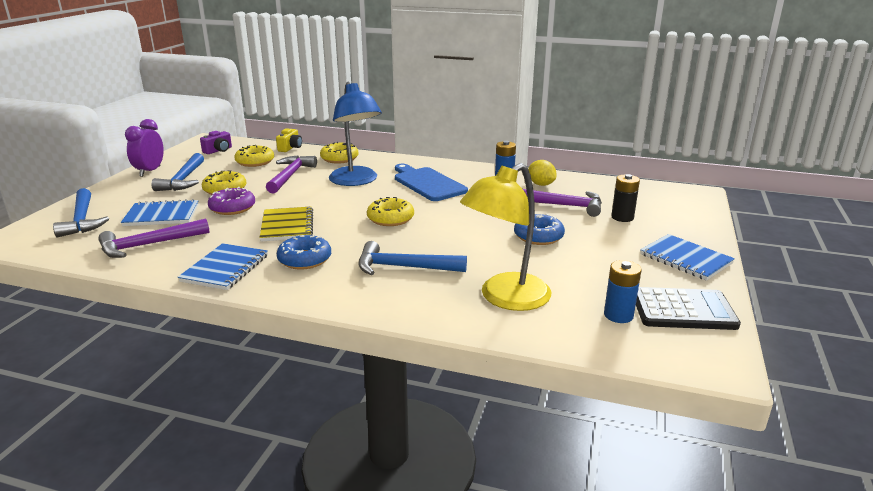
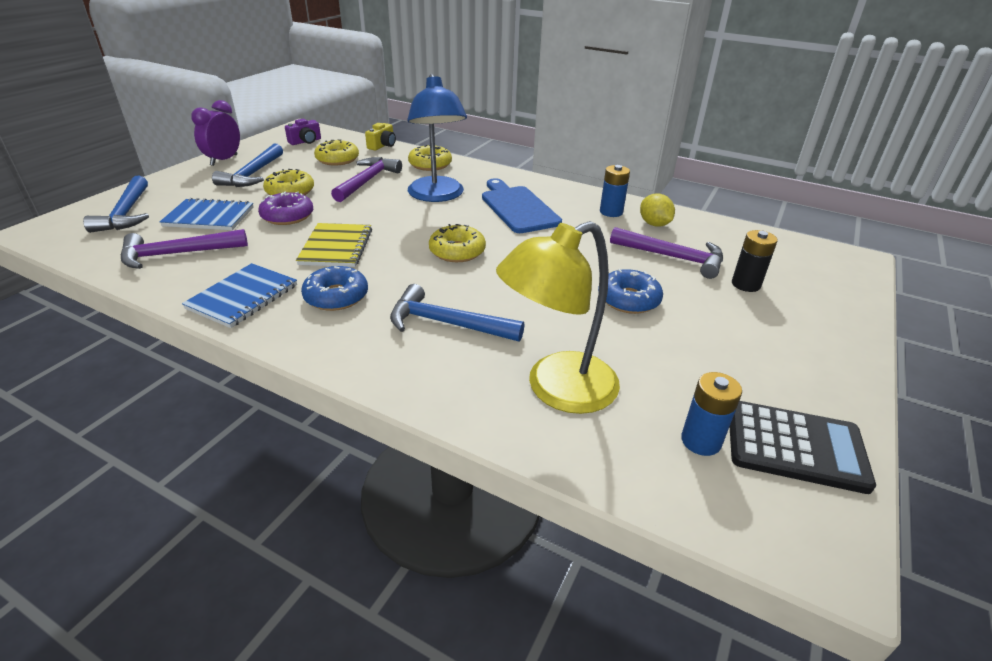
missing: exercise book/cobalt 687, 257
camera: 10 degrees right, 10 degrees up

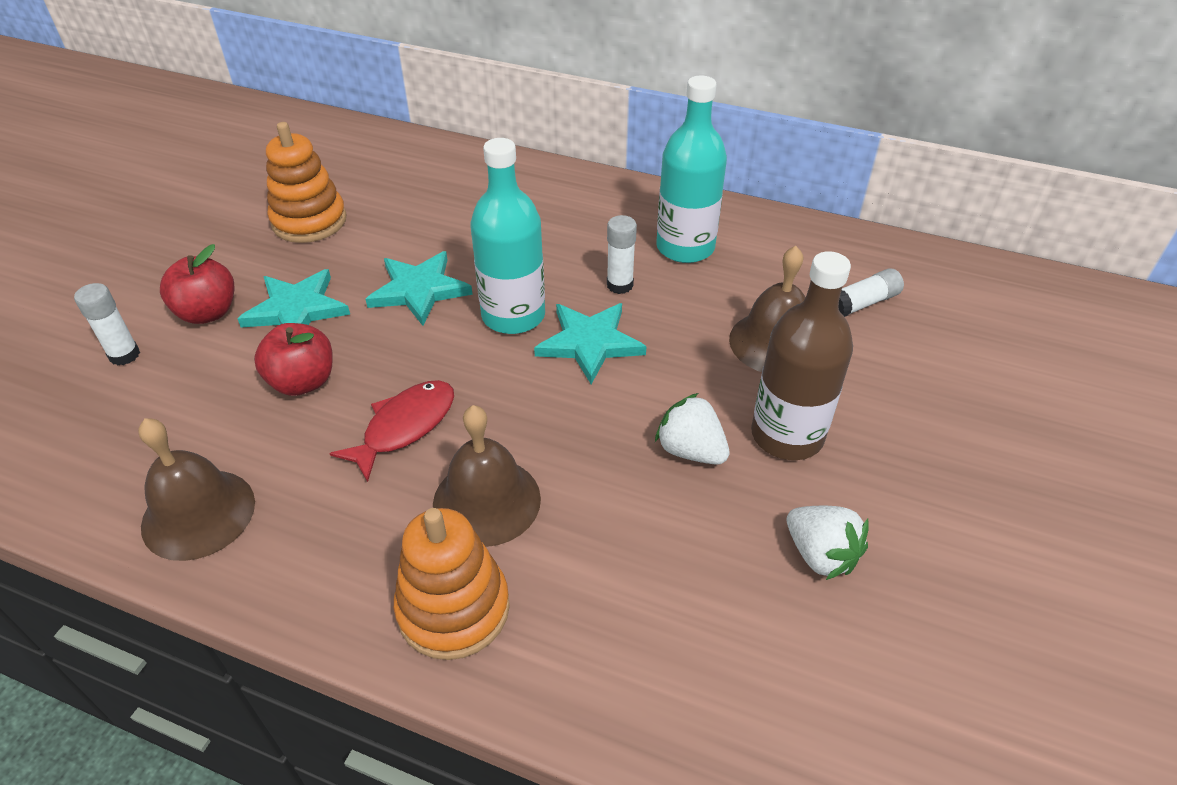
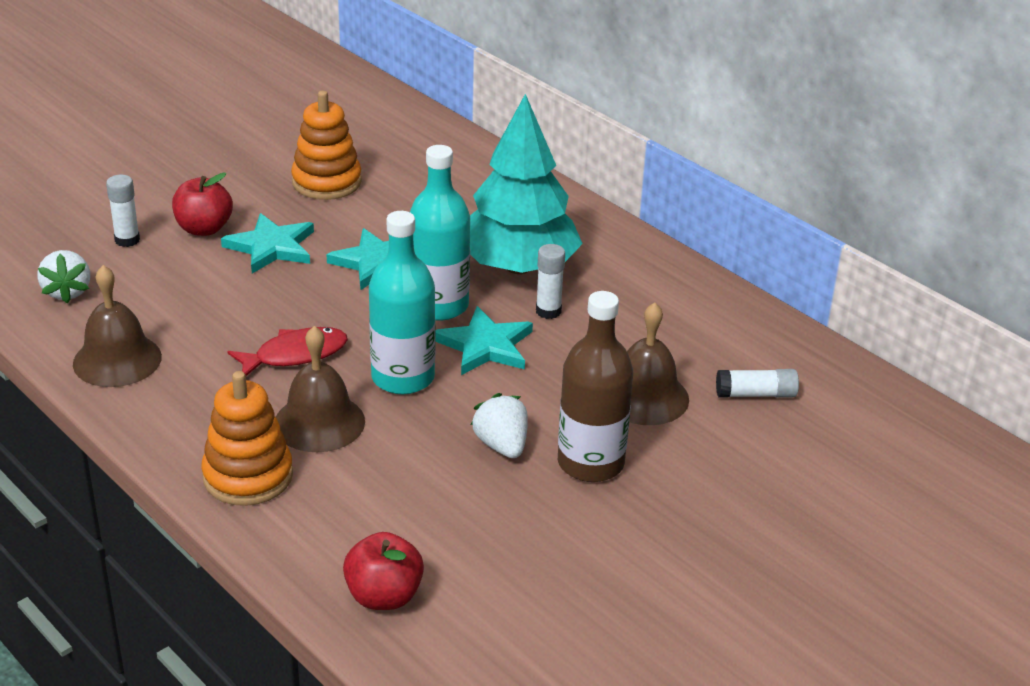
appeared: fir tree/turquoise 526, 184
relocated: apple/crimson 293, 359 to 383, 571; bottle/turquoise 691, 169 to 402, 303; strawberry/snow-white 828, 543 to 63, 276
camera: 25 degrees right, 10 degrees down

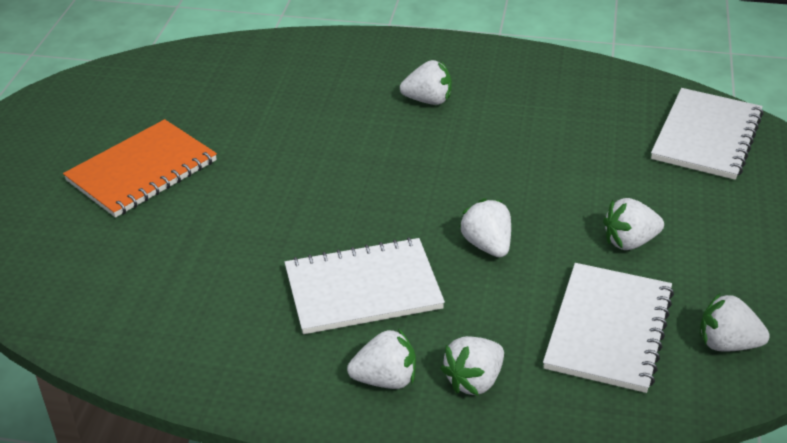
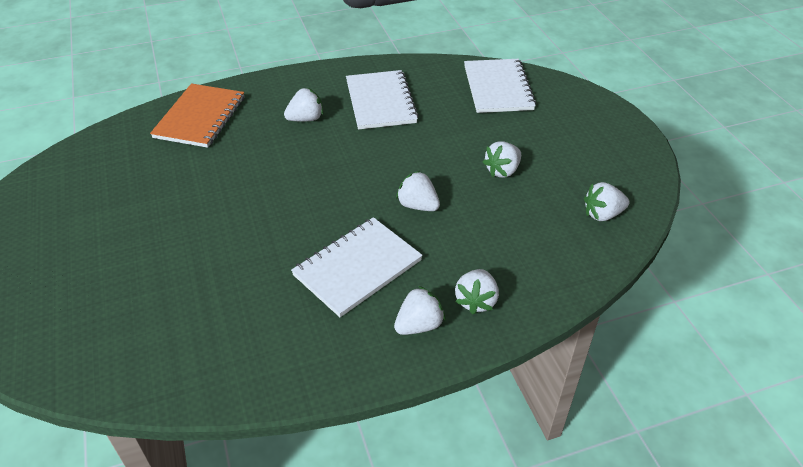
relocated: exercise book/bright orange 140, 168 to 197, 116; exercise book/snow-white 608, 328 to 382, 100
camera: 30 degrees left, 5 degrees up

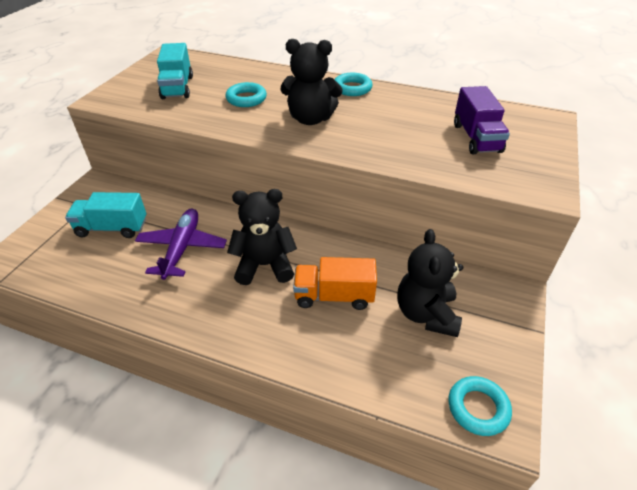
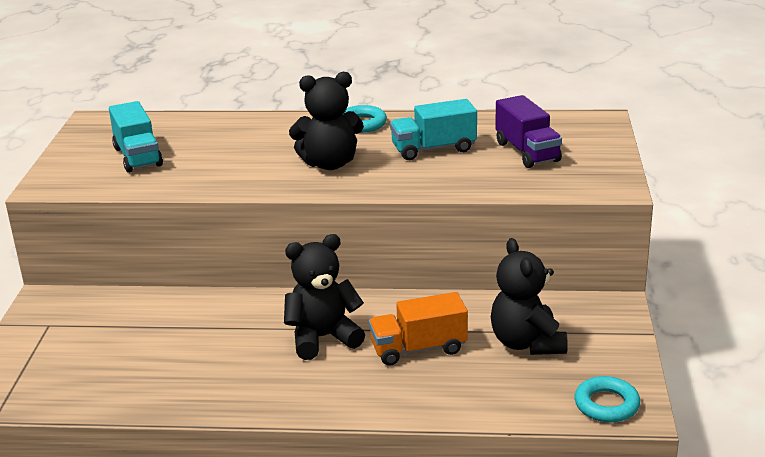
missing: toy plane/purple 181, 244; ring/turquoise 246, 94
relocated: truck/turquoise 105, 215 to 433, 129
camera: 15 degrees left, 15 degrees down

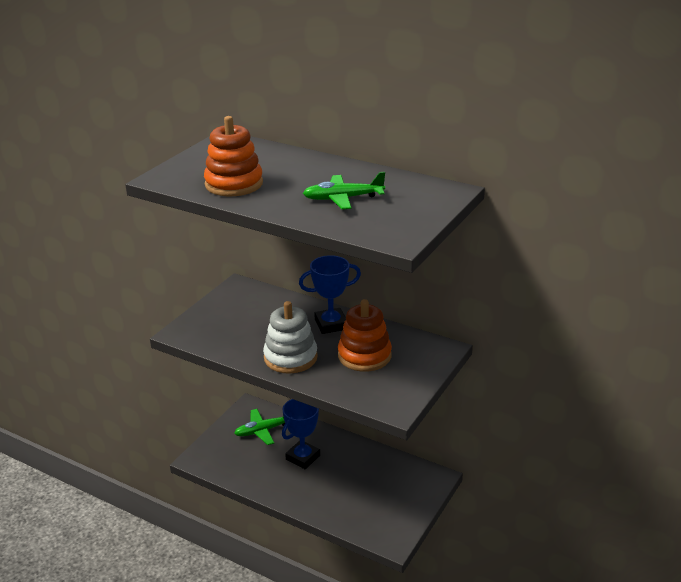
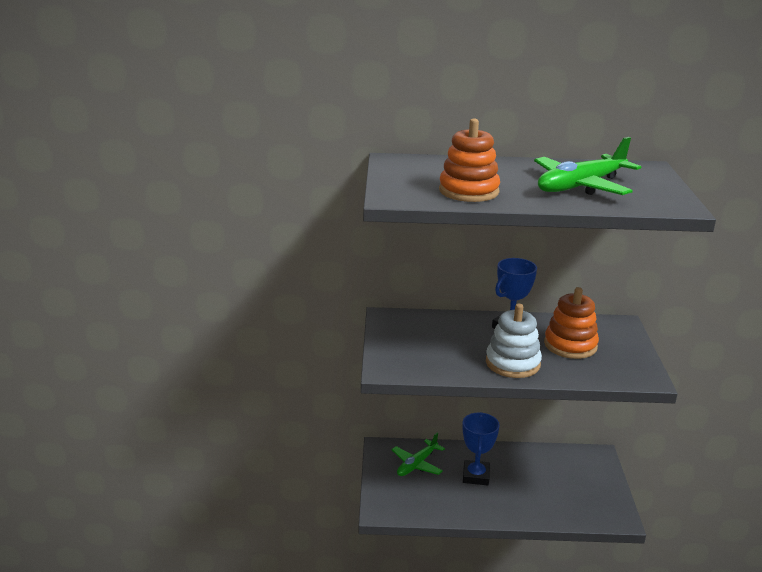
size: toy plane/leaf-green 344, 190 = 587, 166 x1.58
camera: 30 degrees left, 5 degrees down

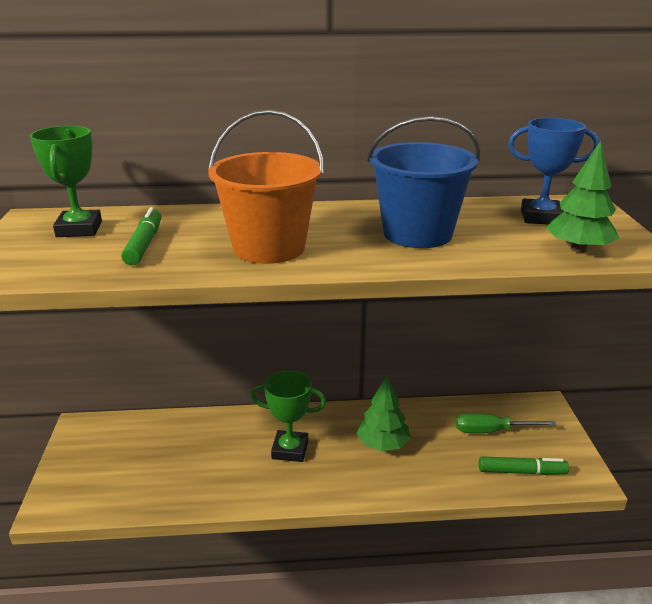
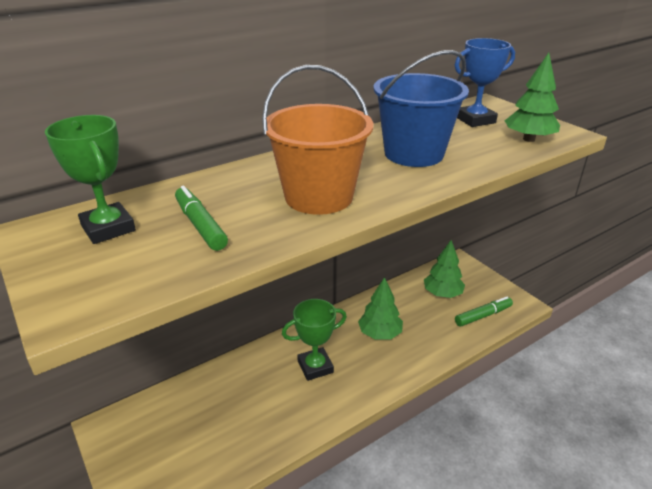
exchanged: screwdriver/leaf-green 506, 423 to fir tree/leaf-green 444, 269
camera: 30 degrees left, 5 degrees up

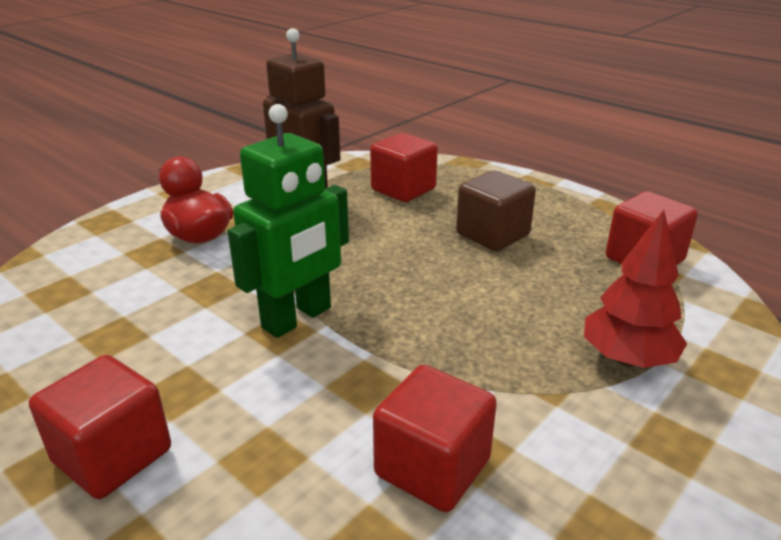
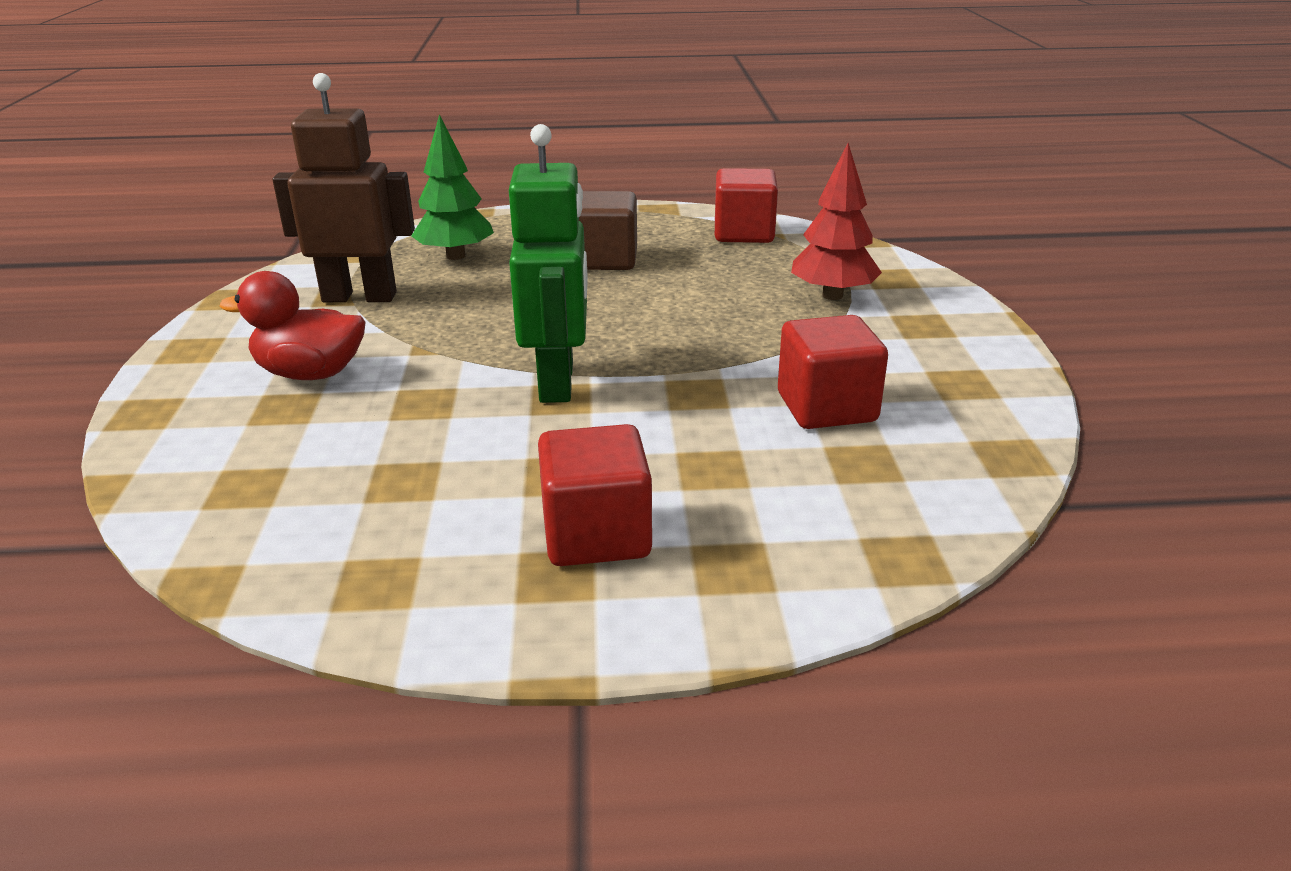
exchanged: cube/crimson 404, 167 to fir tree/leaf-green 452, 187
camera: 45 degrees left, 0 degrees up

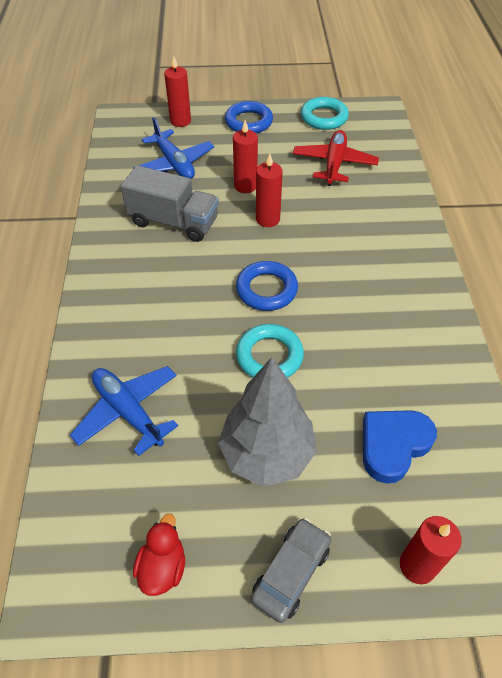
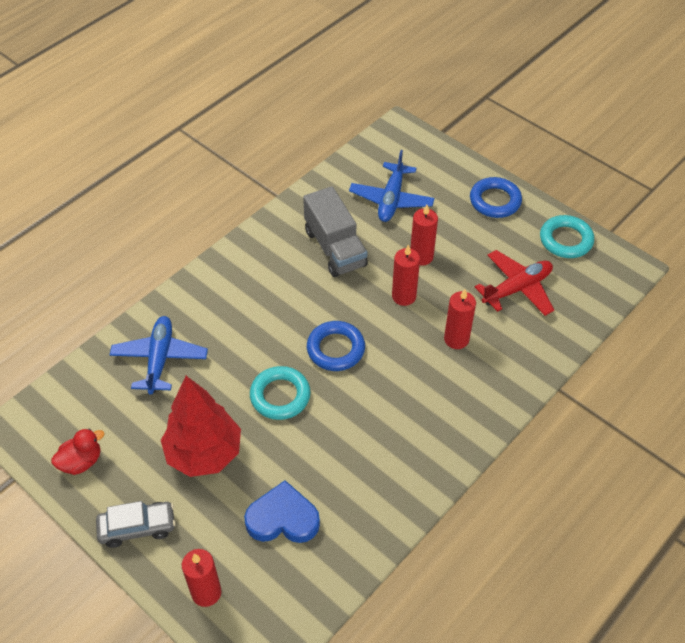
relocated: candle/crimson 177, 91 to 460, 319
colour: fir tree/ash-grey 267, 422 to fir tree/crimson 201, 426
camera: 45 degrees right, 0 degrees up

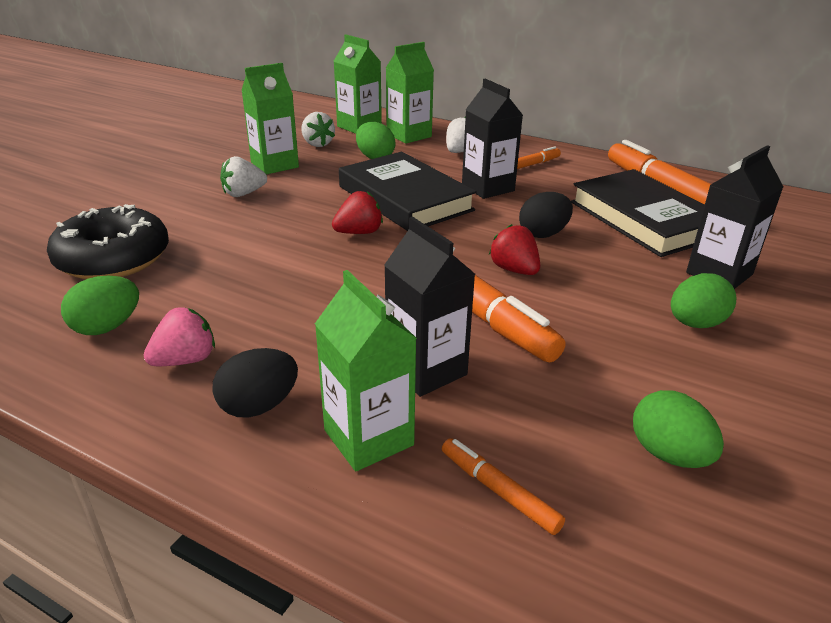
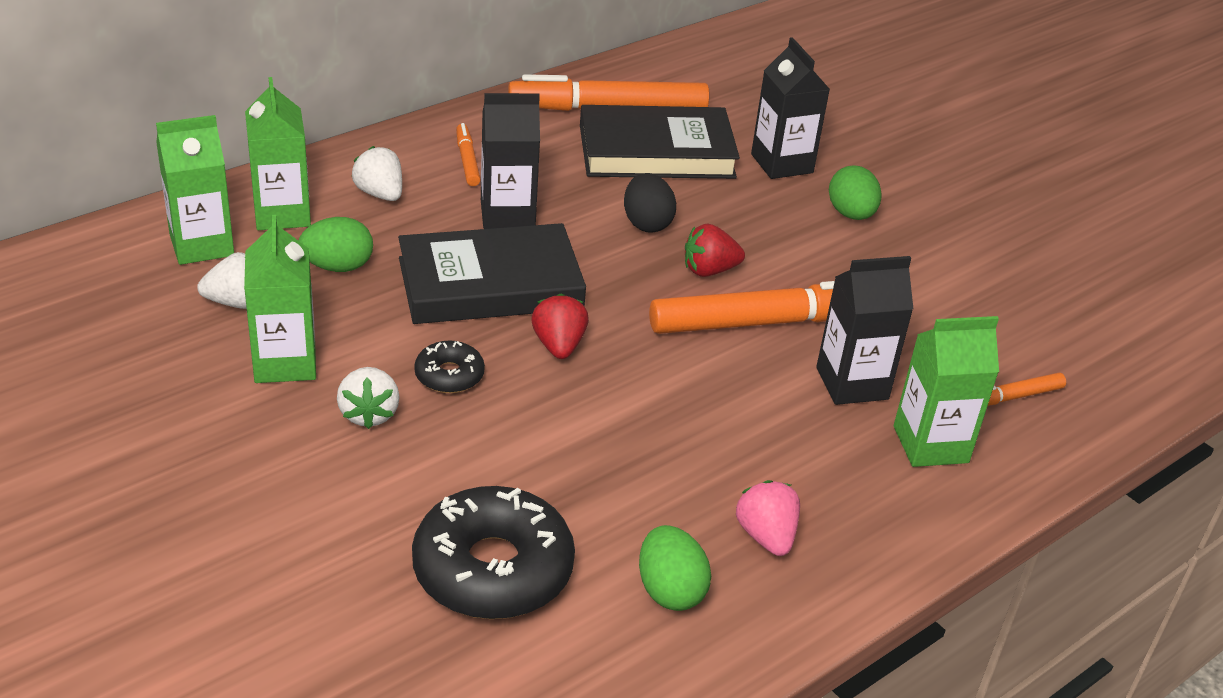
missing: toy egg/black 255, 383; toy egg/leaf-green 678, 429
appeared: doughnut/black 449, 367
camera: 70 degrees left, 5 degrees up

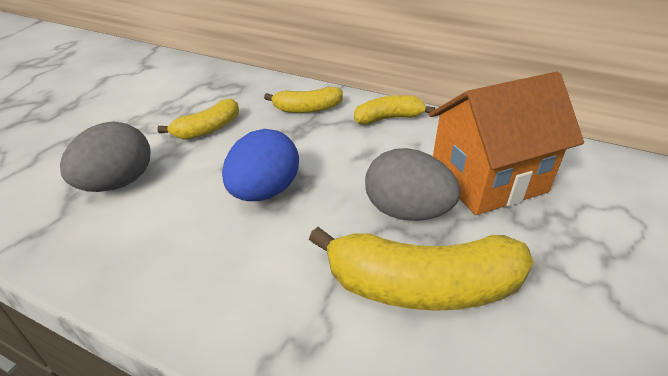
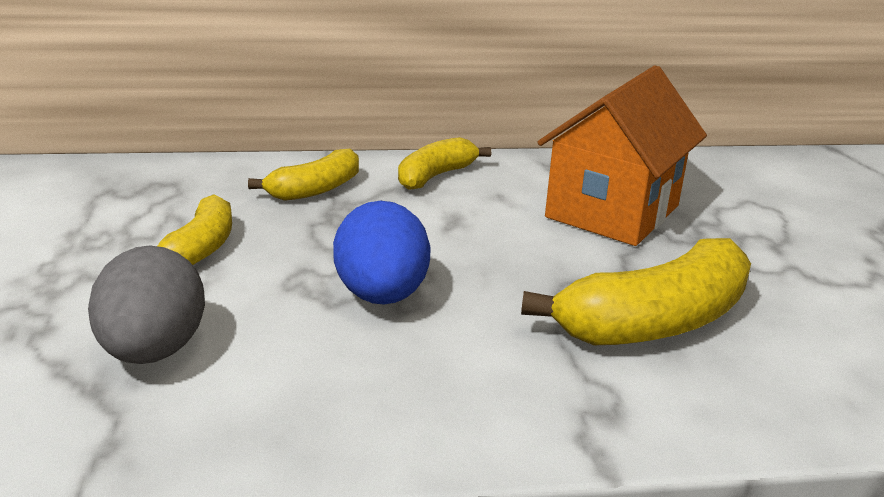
missing: toy egg/ash-grey 412, 184
camera: 35 degrees left, 10 degrees down

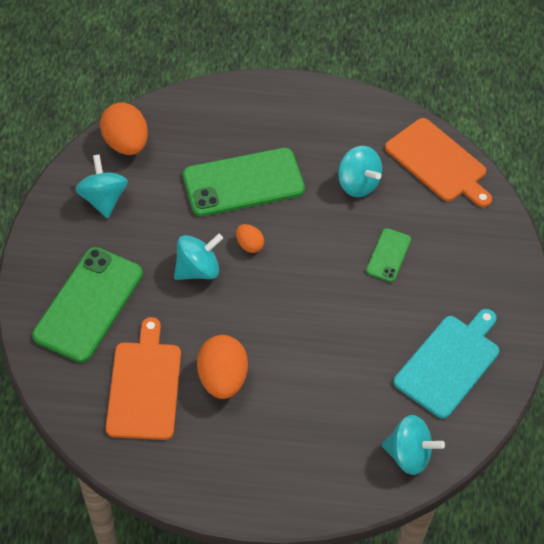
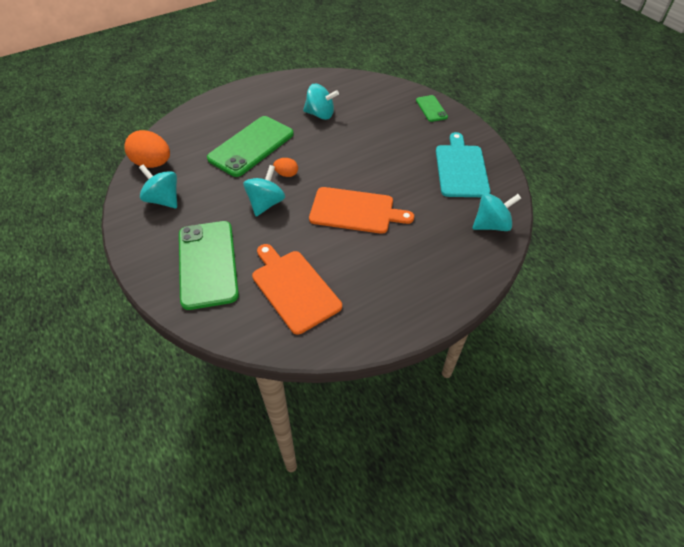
missing: toy egg/bright orange 222, 367
relocated: smartphone/leaf-green 388, 255 to 432, 108; cutting board/bright orange 438, 162 to 361, 210
camera: 35 degrees left, 5 degrees down

